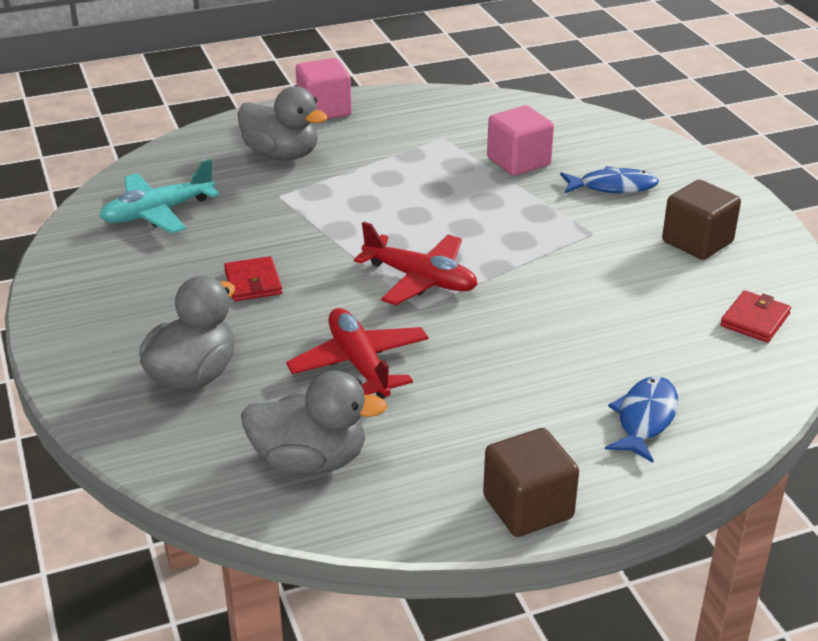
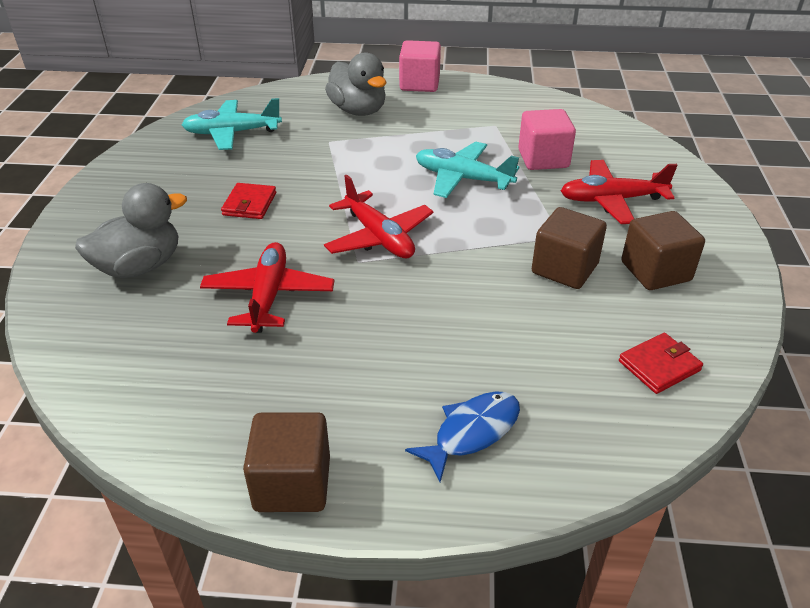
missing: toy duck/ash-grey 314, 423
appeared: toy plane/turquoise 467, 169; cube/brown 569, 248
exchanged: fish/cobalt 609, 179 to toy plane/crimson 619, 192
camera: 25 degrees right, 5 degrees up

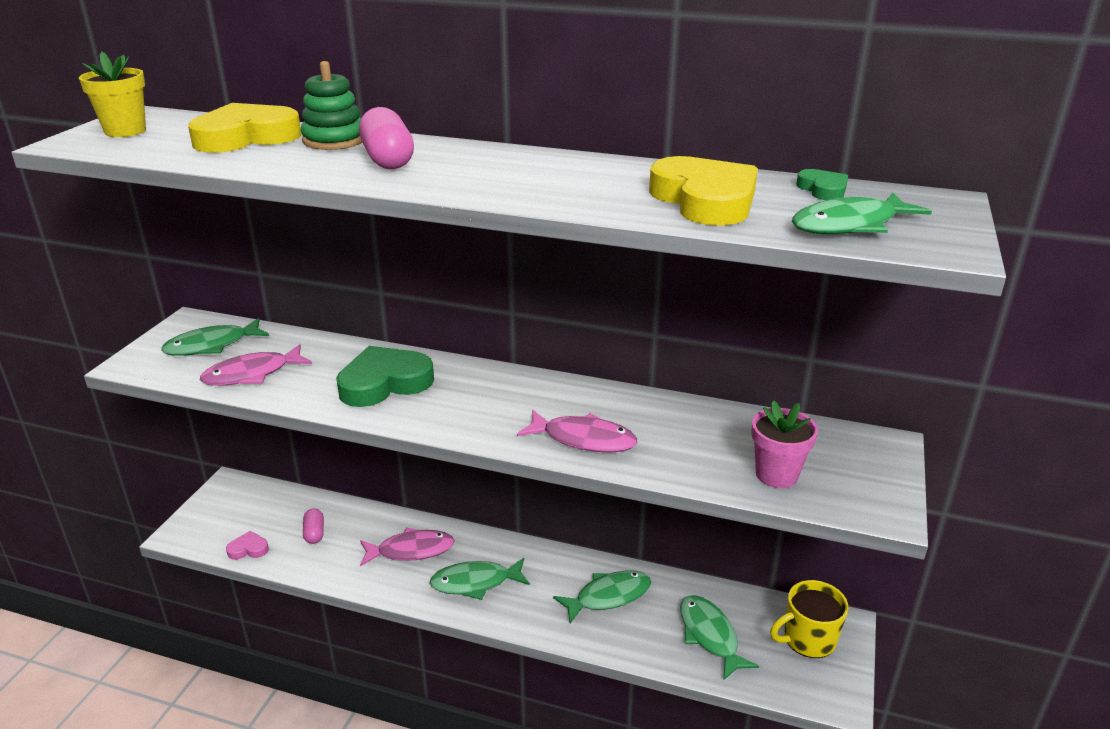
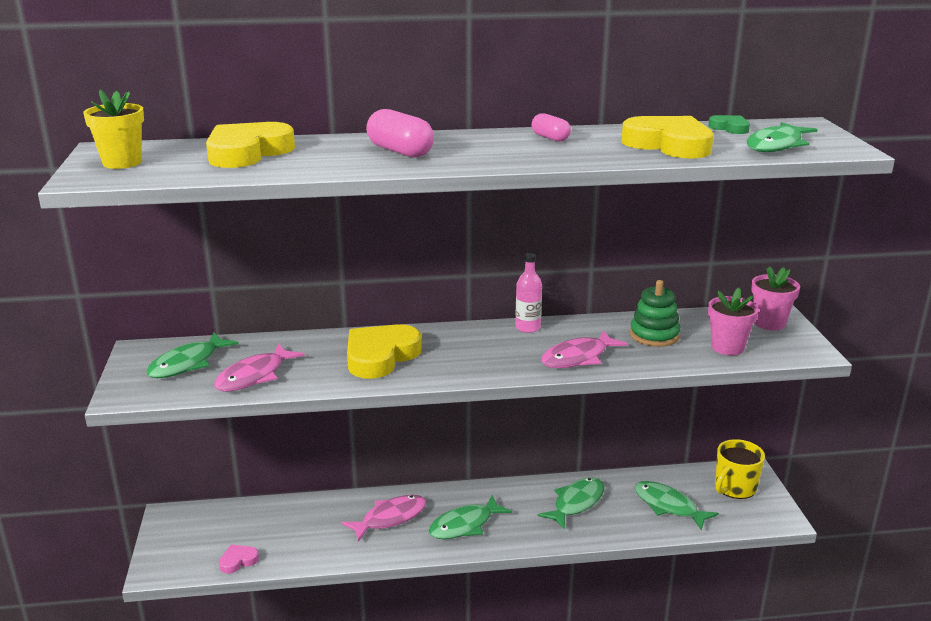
appeared: bottle/rosy 528, 293; flower pot/rosy 775, 298
relocated: stacking toy/leaf-green 332, 105 to 655, 313; capsule/rosy 313, 526 to 551, 127
colour: heart shape/leaf-green 385, 376 to heart shape/yellow 384, 351
spun: fish/rosy 577, 431 = 584, 349 150 degrees clockwise
camera: 25 degrees left, 5 degrees down

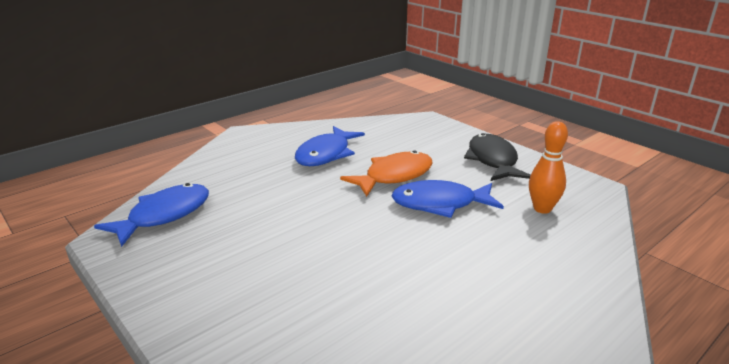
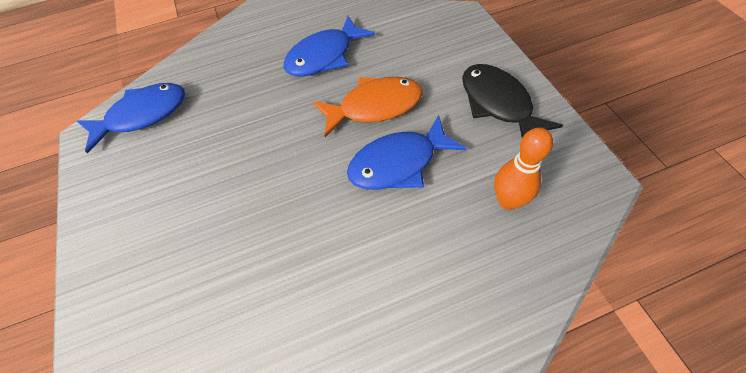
spun: fish/cobalt 448, 199 = 407, 152 45 degrees counterclockwise; fish/black 497, 157 = 512, 101 45 degrees counterclockwise
camera: 25 degrees right, 30 degrees up

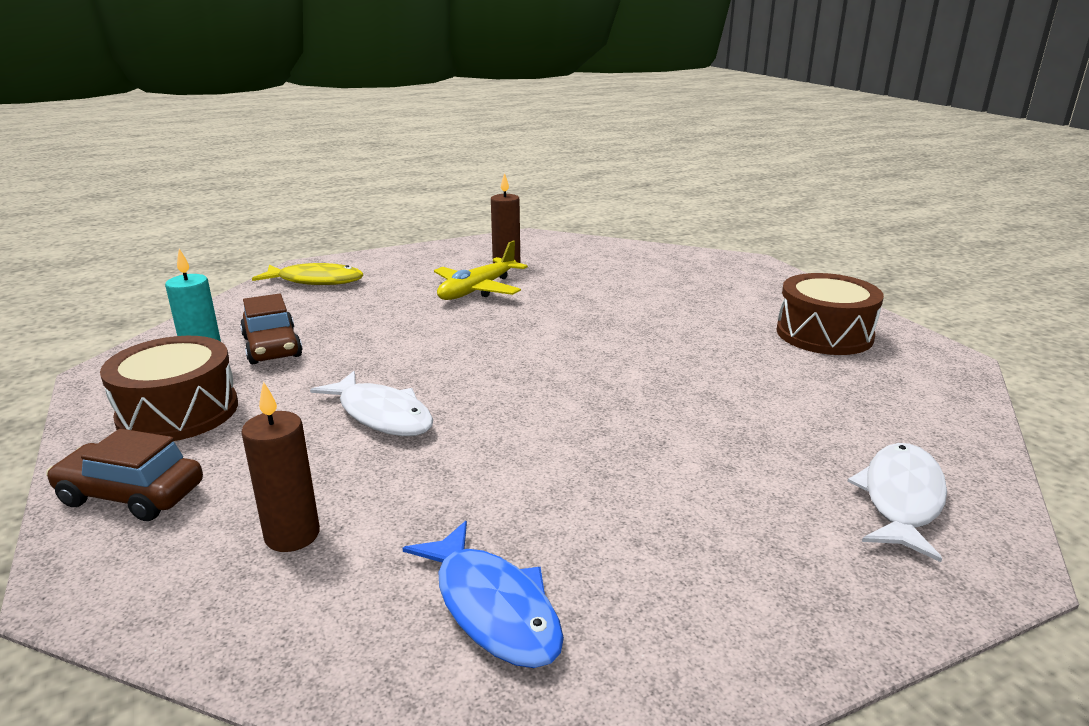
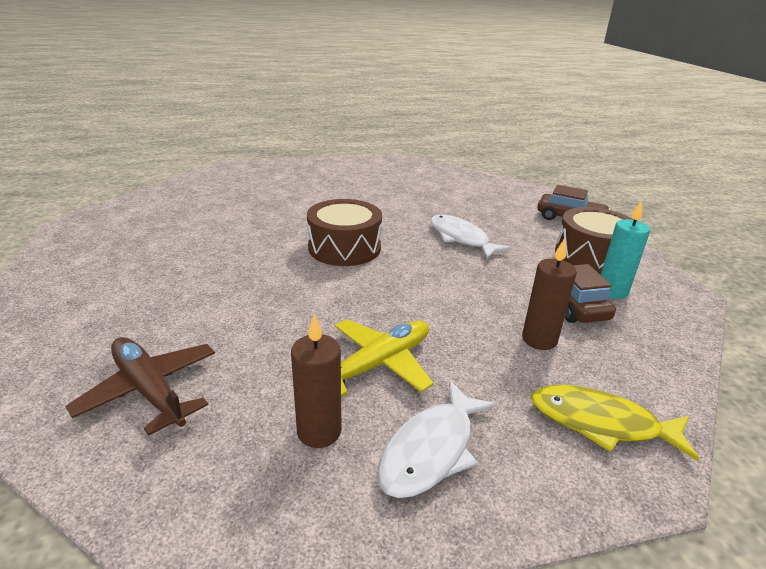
missing: fish/cobalt 483, 594
appeared: toy plane/brown 140, 386
relocated: candle/brown 280, 466 to 549, 294; drum/brown 830, 314 to 344, 232; fish/snow-white 897, 502 to 437, 439
camera: 170 degrees left, 5 degrees up

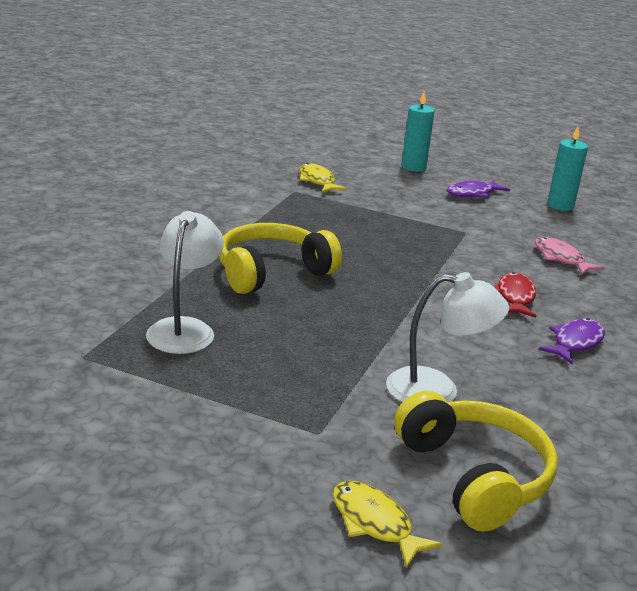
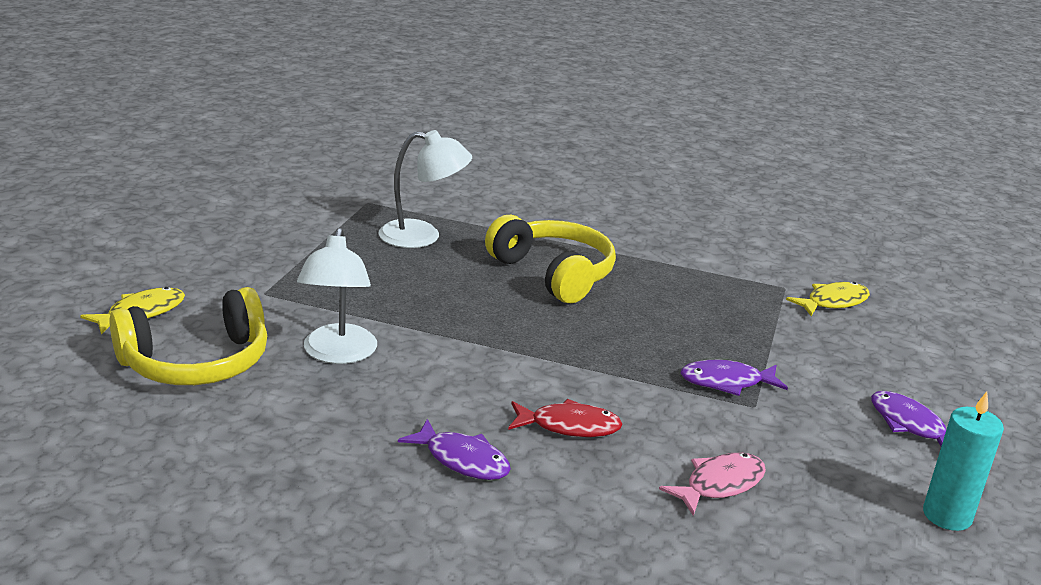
missing: candle/turquoise 418, 131
appeared: fish/purple 734, 378
camera: 85 degrees right, 0 degrees up

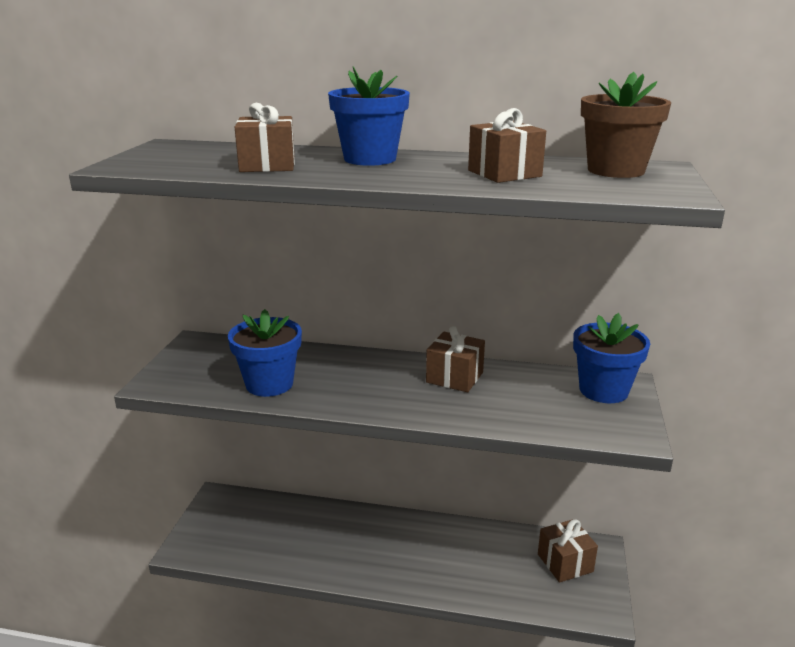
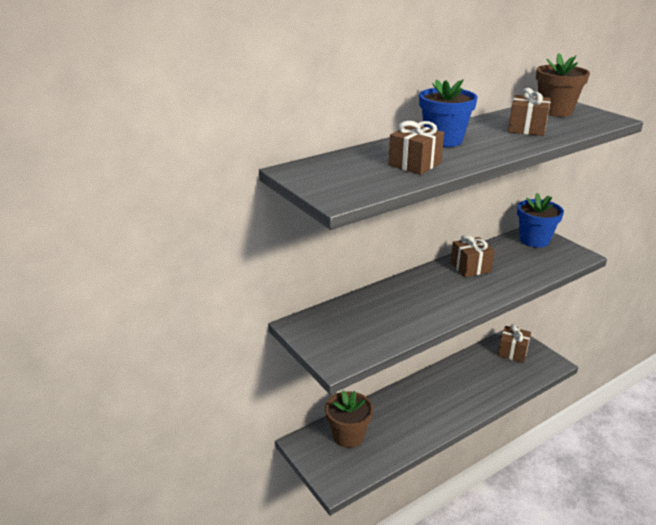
missing: flower pot/cobalt 265, 353
appeared: flower pot/brown 349, 419
camera: 45 degrees left, 5 degrees up

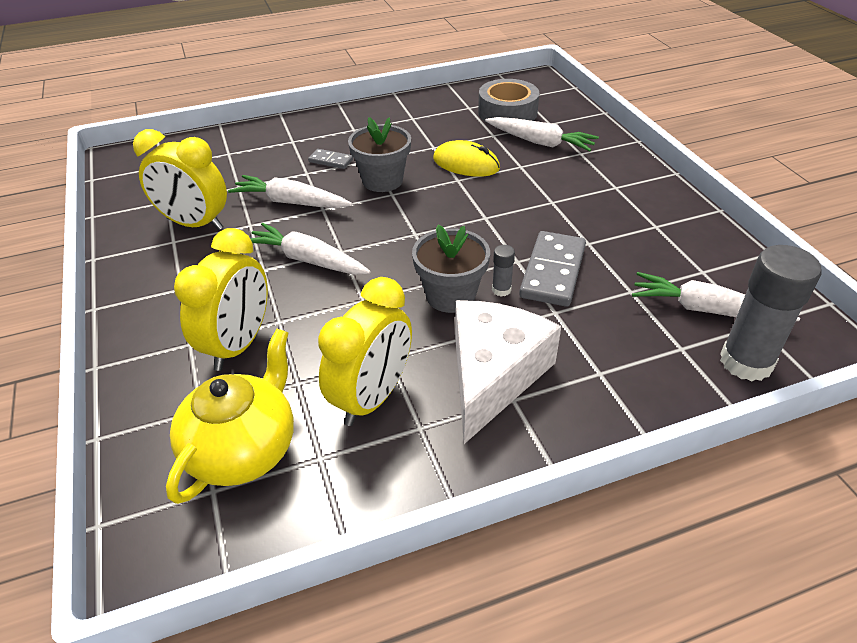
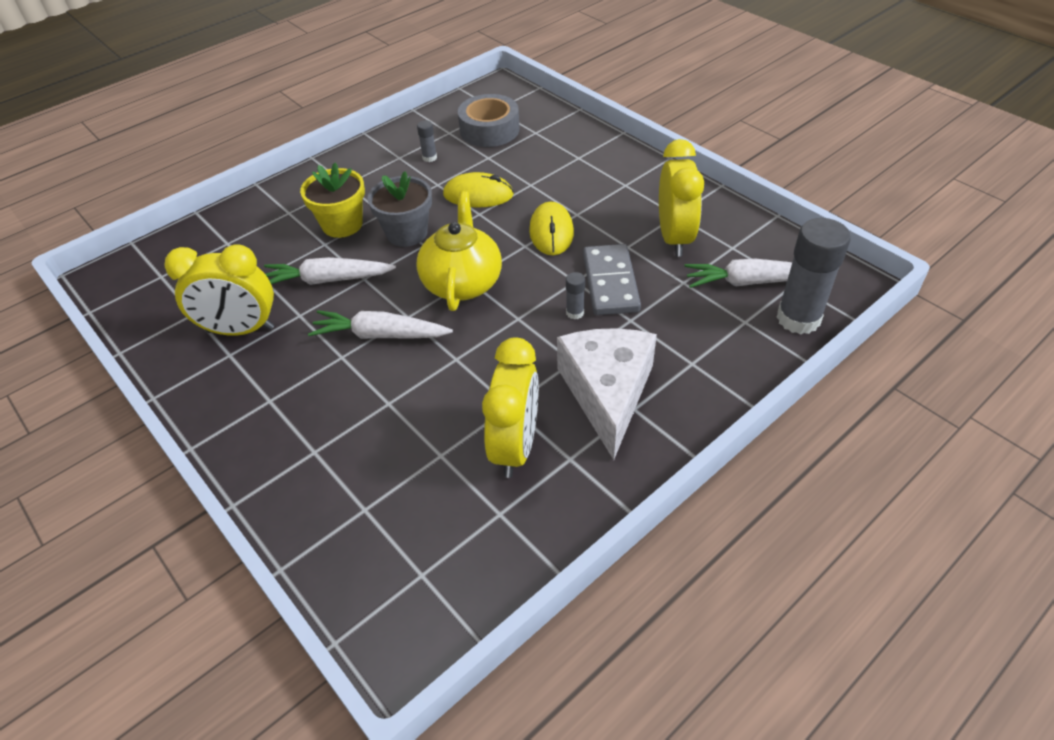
missing: flower pot/ash-grey 451, 268; toy carrot/snow-white 542, 134
appeared: stick of glue/ash-grey 427, 141; computer mouse/yellow 551, 228
relocated: tea pot/yellow 230, 416 to 459, 251; bedside clock/yellow 221, 299 to 681, 198
exchanged: domino tile/ash-grey 330, 159 to flower pot/yellow 332, 200
camera: 20 degrees left, 5 degrees up

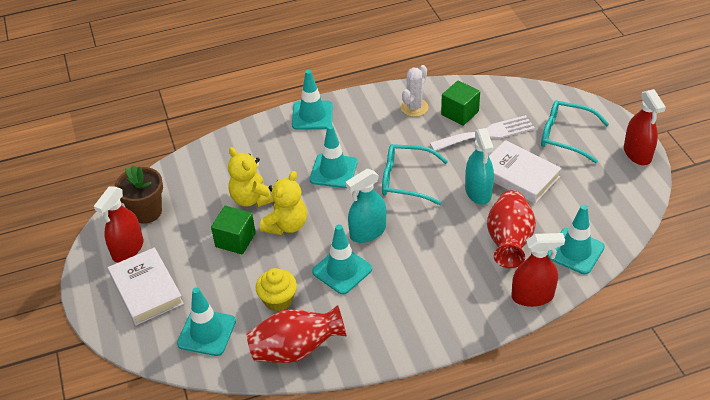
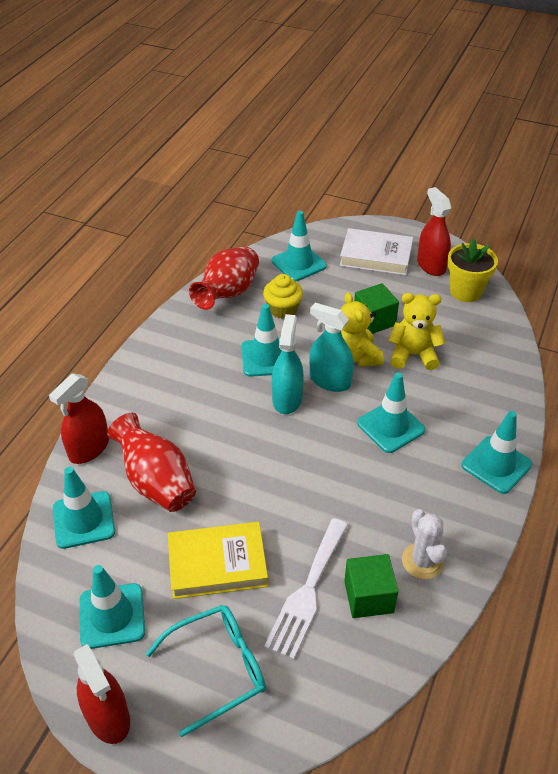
missing: eyeglasses/turquoise 415, 174
appeared: safety cone/turquoise 112, 607
relocated: spray bottle/turquoise 479, 166 to 331, 347
colour: flower pot/brown 138, 194 to flower pot/yellow 472, 270; hardcover/snow-white 525, 172 to hardcover/yellow 218, 560
spun: spray bottle/crimson 645, 127 = 102, 694 150 degrees counterclockwise
camera: 130 degrees right, 0 degrees up

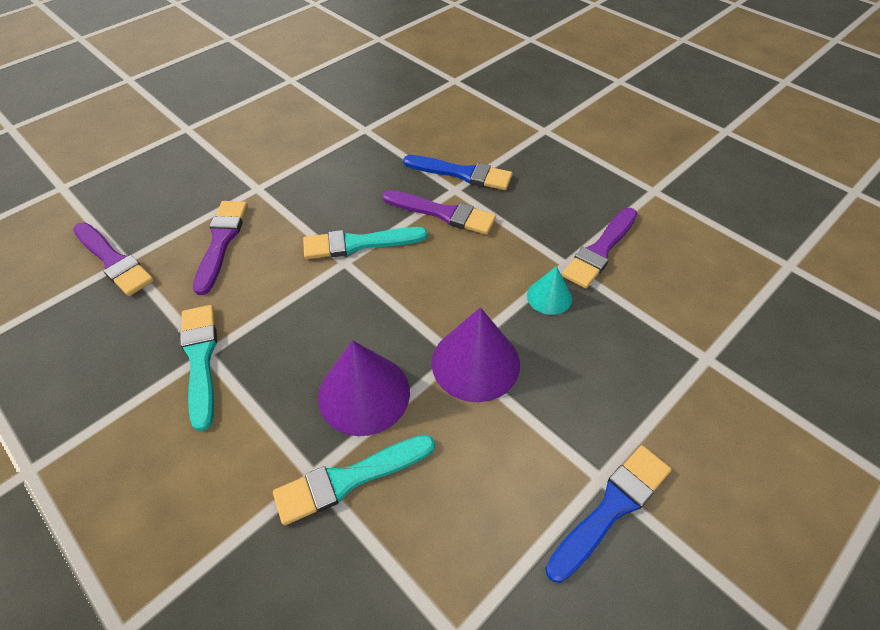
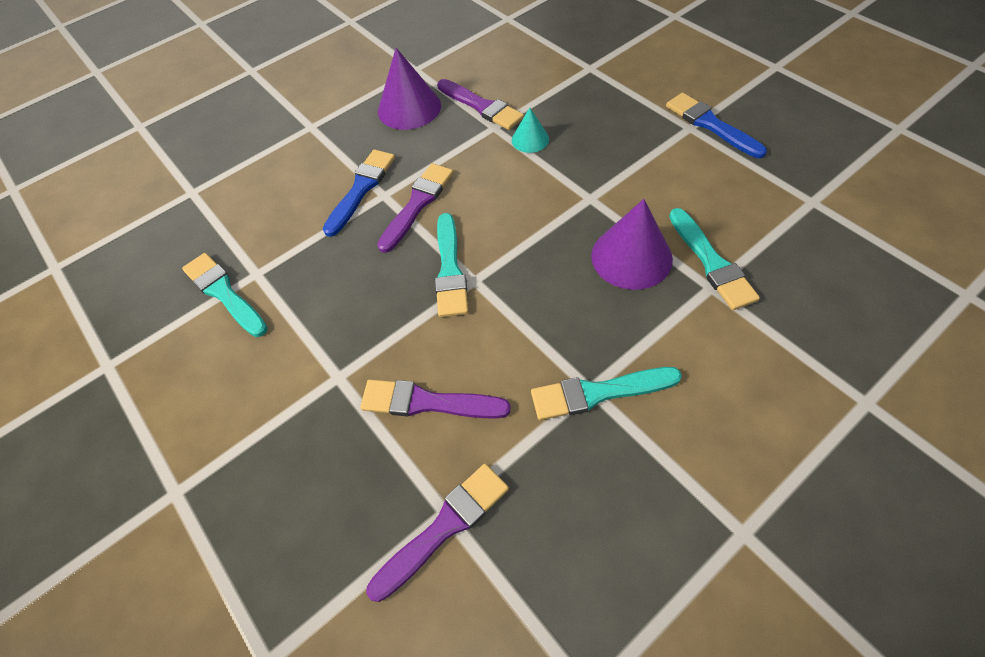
appeared: paintbrush/turquoise 225, 295
relocated: solid cone/purple 476, 354 to 409, 89
camera: 80 degrees left, 5 degrees up

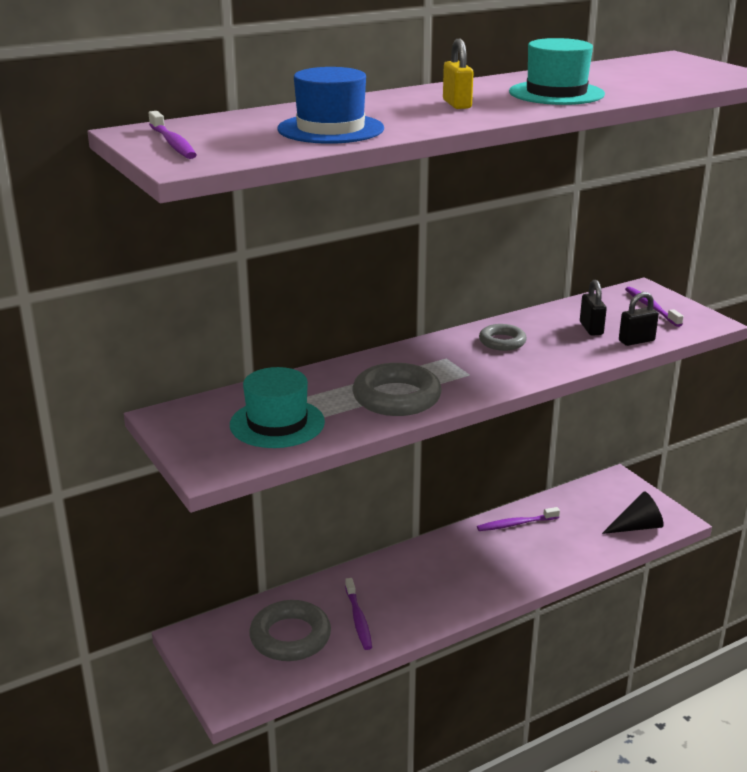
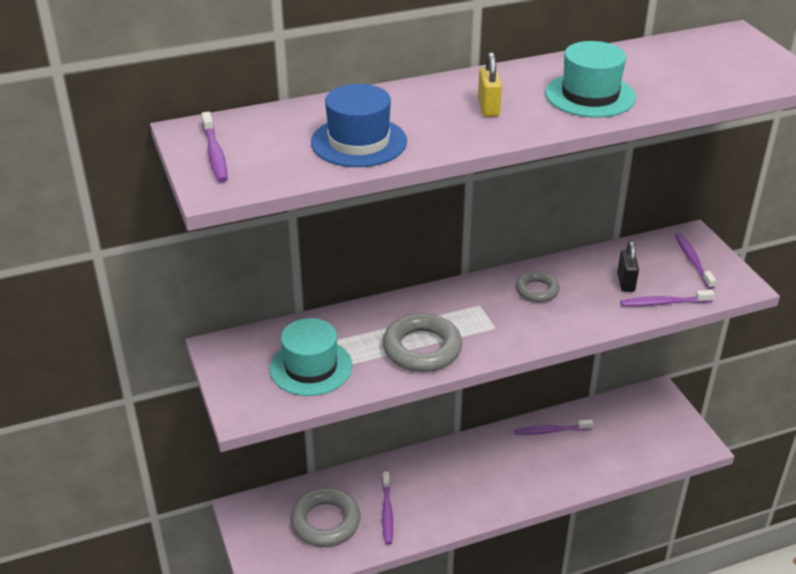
missing: solid cone/black 633, 512
exchanged: padlock/black 639, 319 to toothbrush/purple 667, 298
camera: 10 degrees right, 10 degrees up

